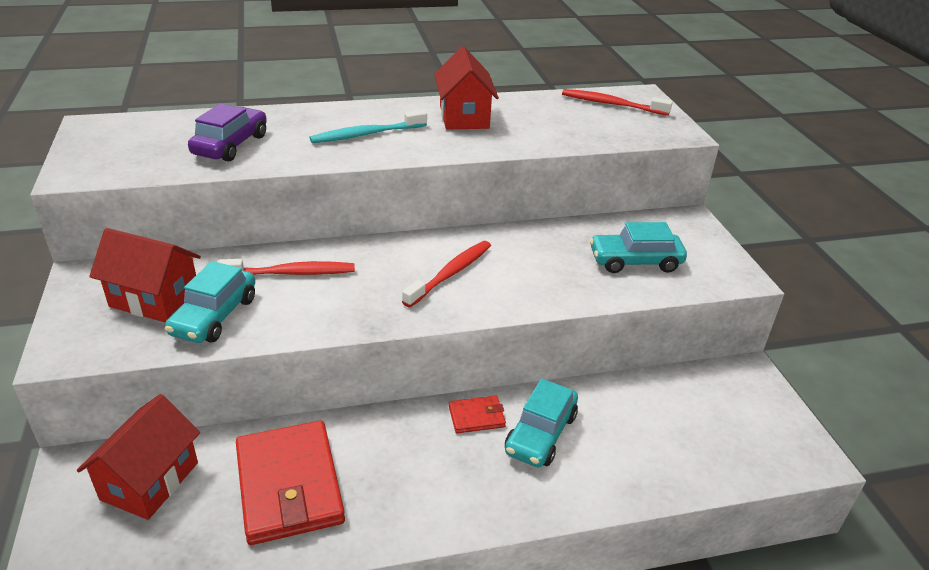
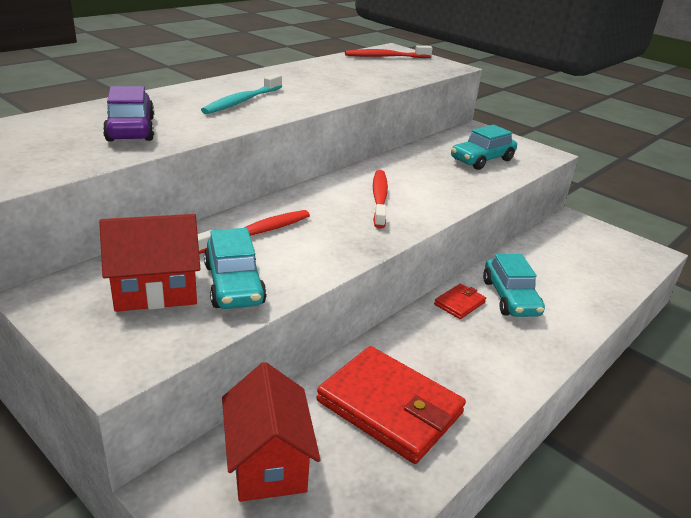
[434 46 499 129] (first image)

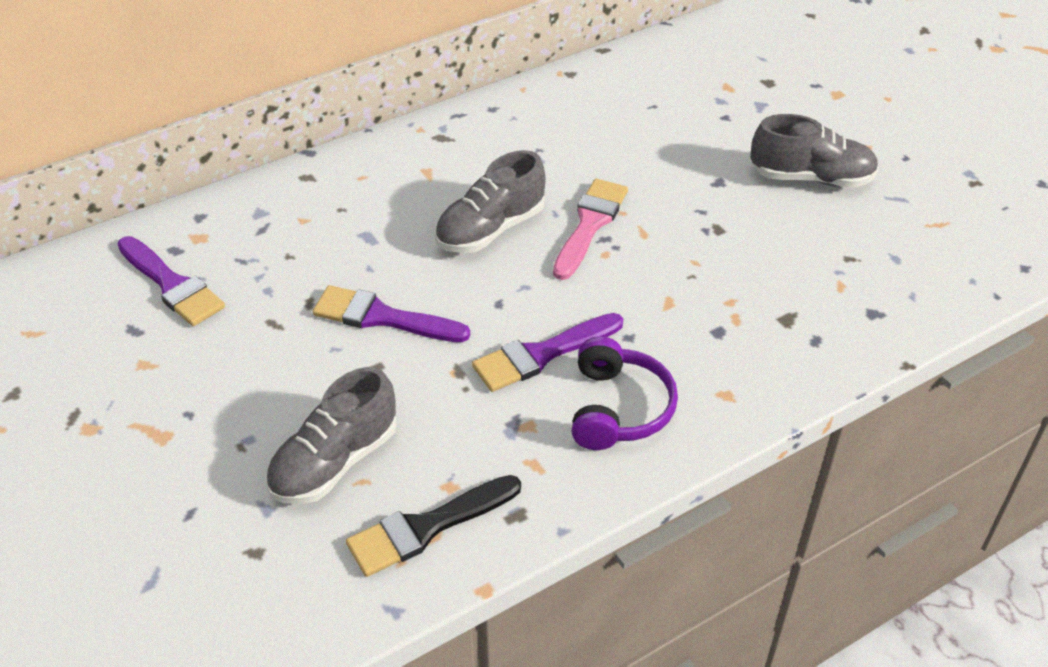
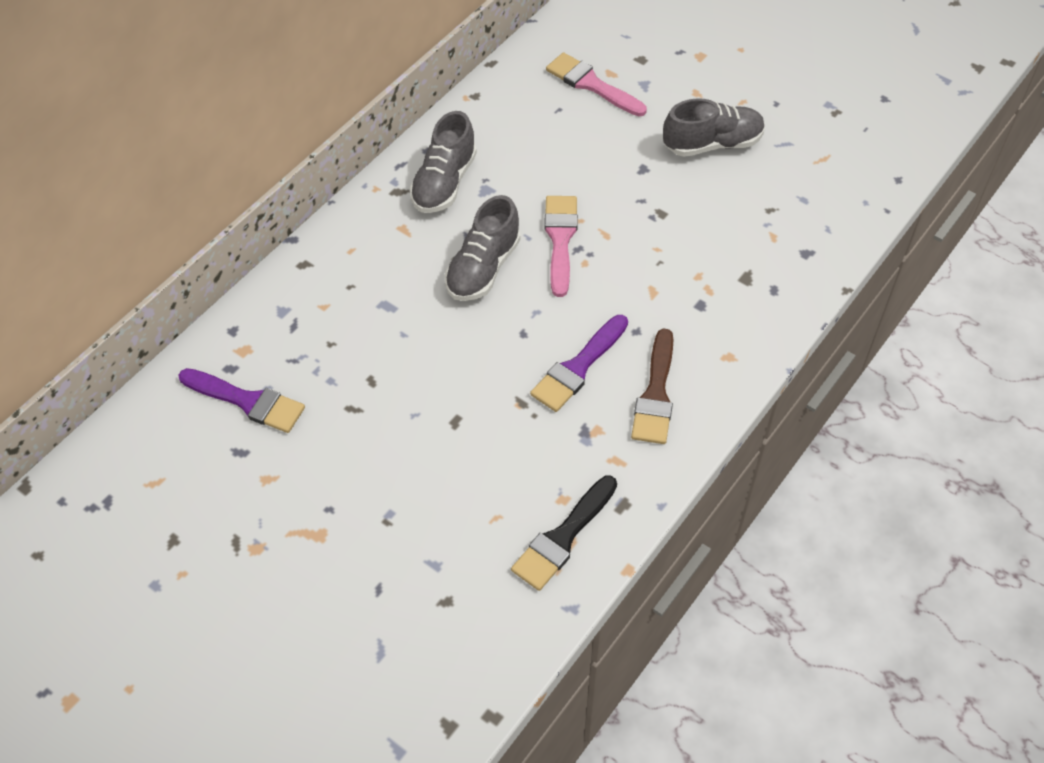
[313 285 470 342] (first image)
[546 52 647 116]
[409 111 477 213]
[631 328 674 444]

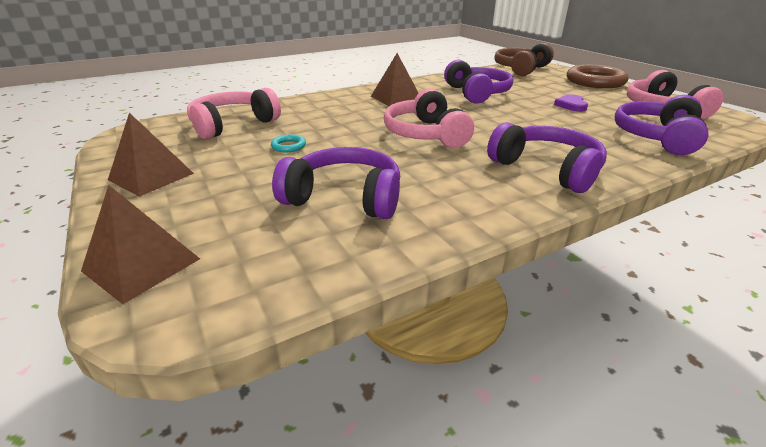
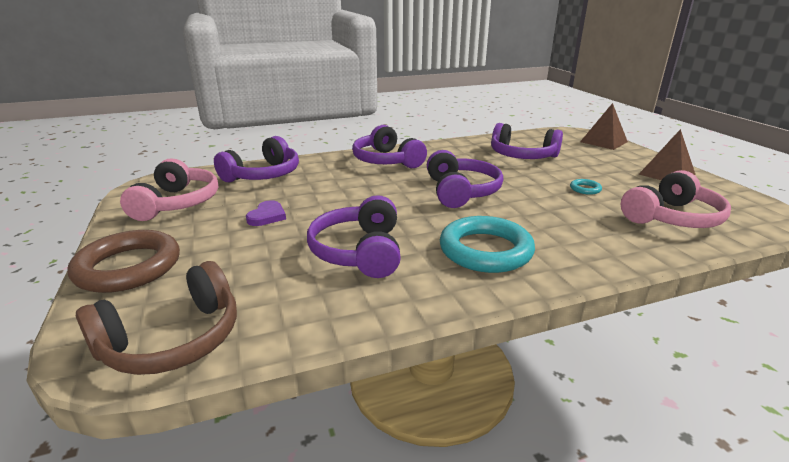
[440 216 535 273]
[427 150 503 208]

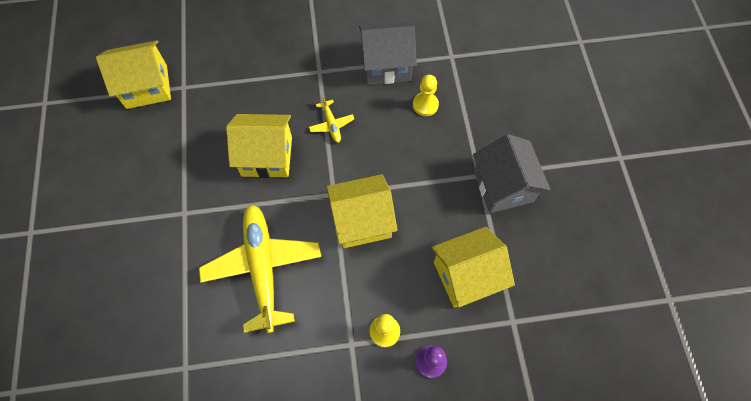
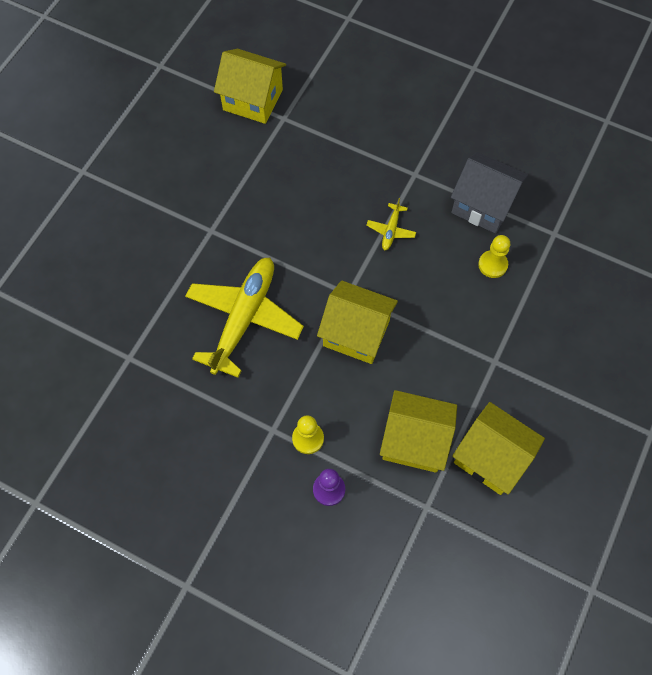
[473 134 551 213] (first image)
[452 402 545 495]

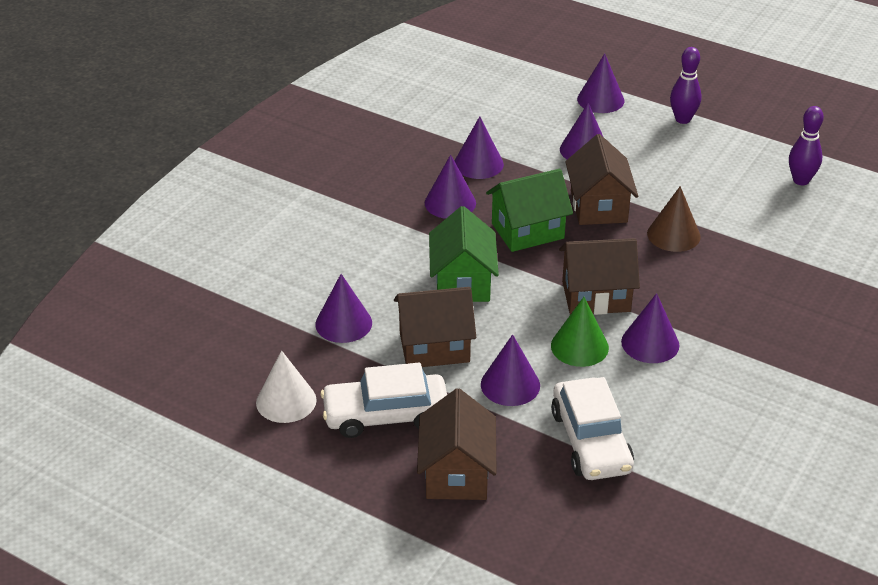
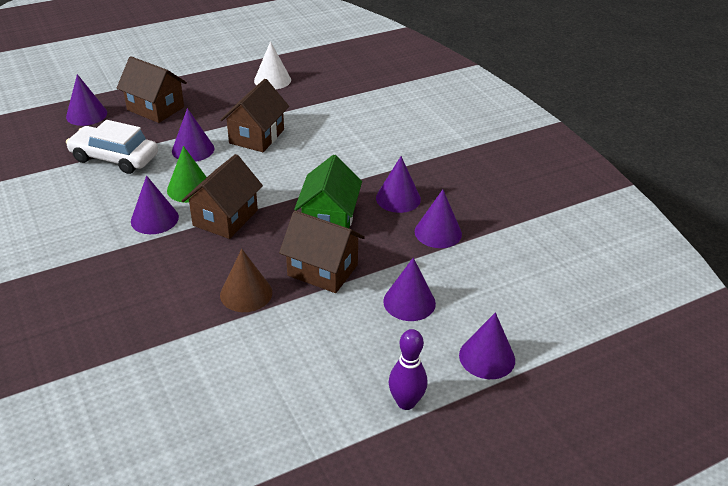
[320 363 447 438] (first image)
[429 206 499 302] (first image)
[789 106 824 185] (first image)
[66 74 107 126]

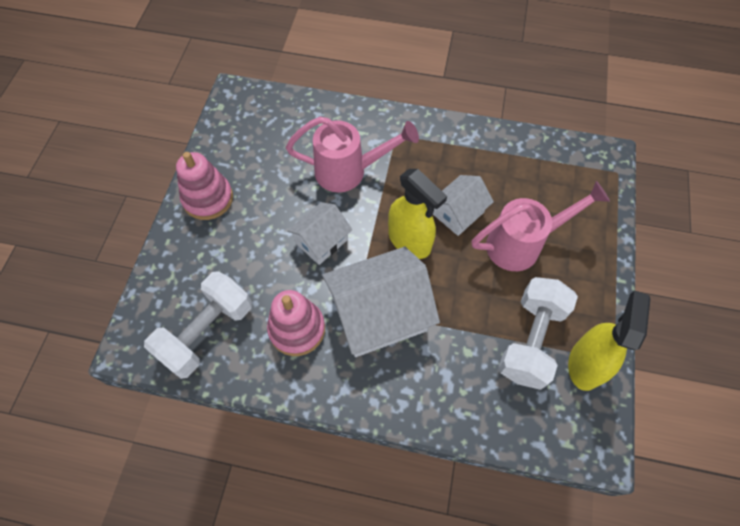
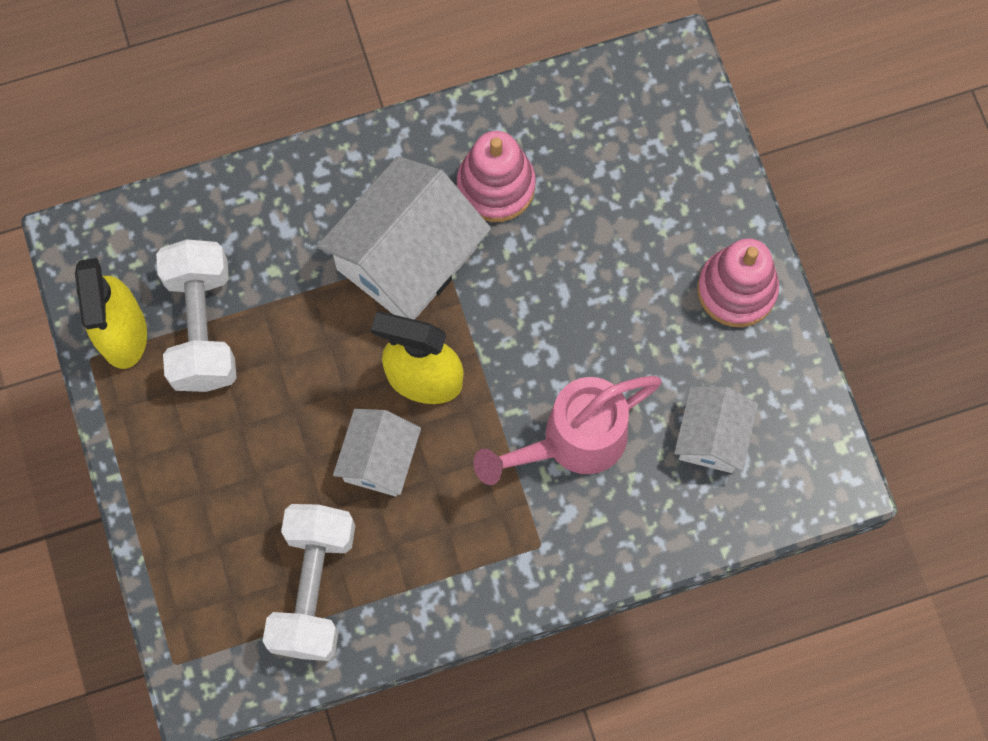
[472 181 610 271] (first image)
[263 504 355 661]
[674 387 758 473]

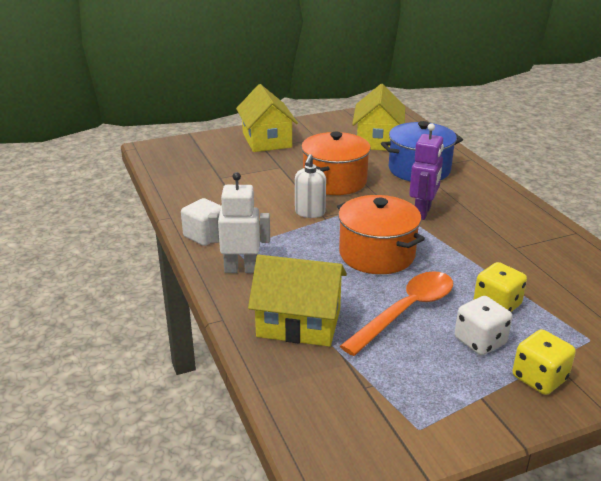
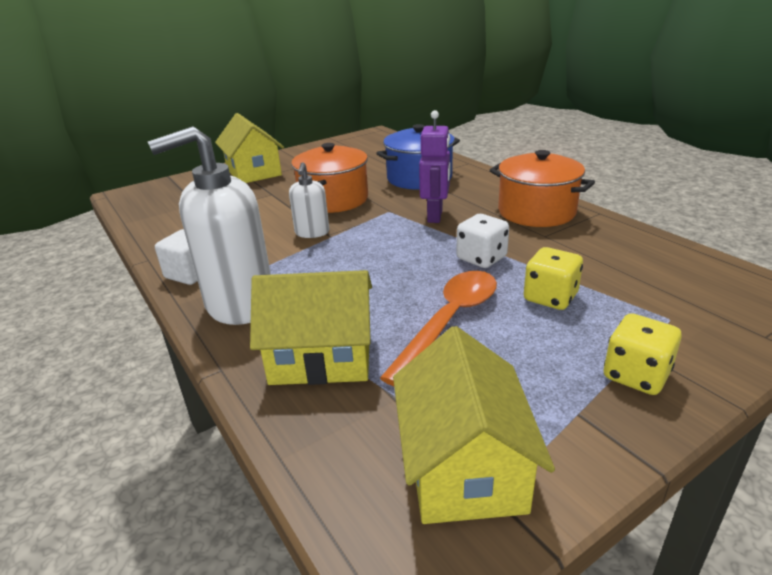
[490 150 595 227]
[393 326 555 524]
[456 214 509 268]
[148 126 271 325]

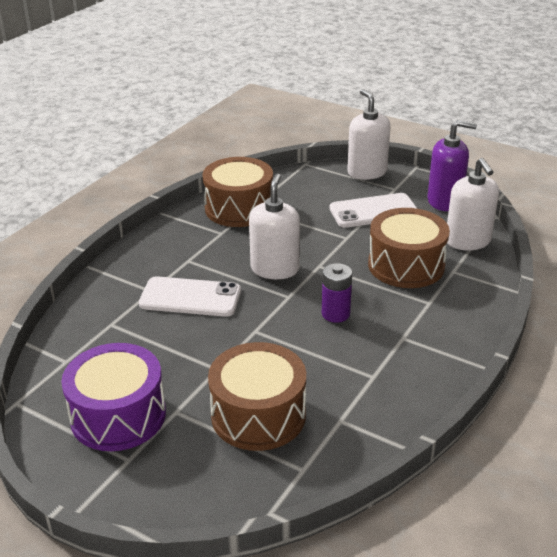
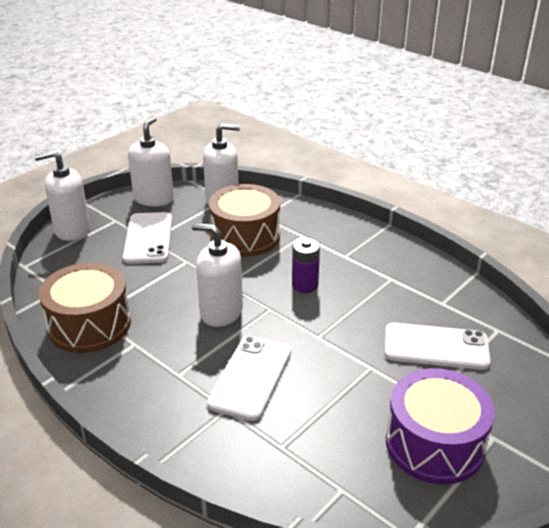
[384 323 491 370]
[128 116 174 207]

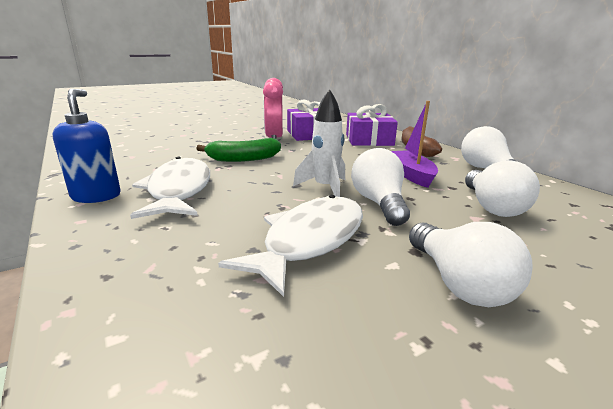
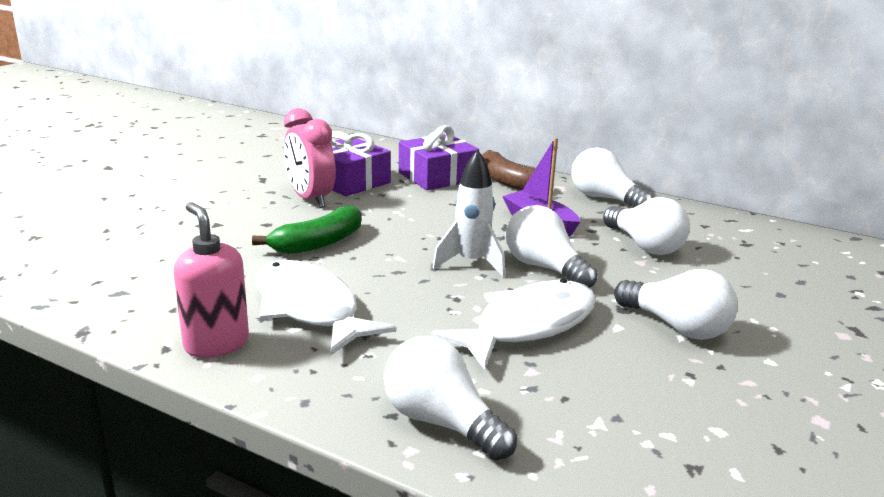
[384 336 517 460]
[174 202 249 358]
[431 279 596 370]

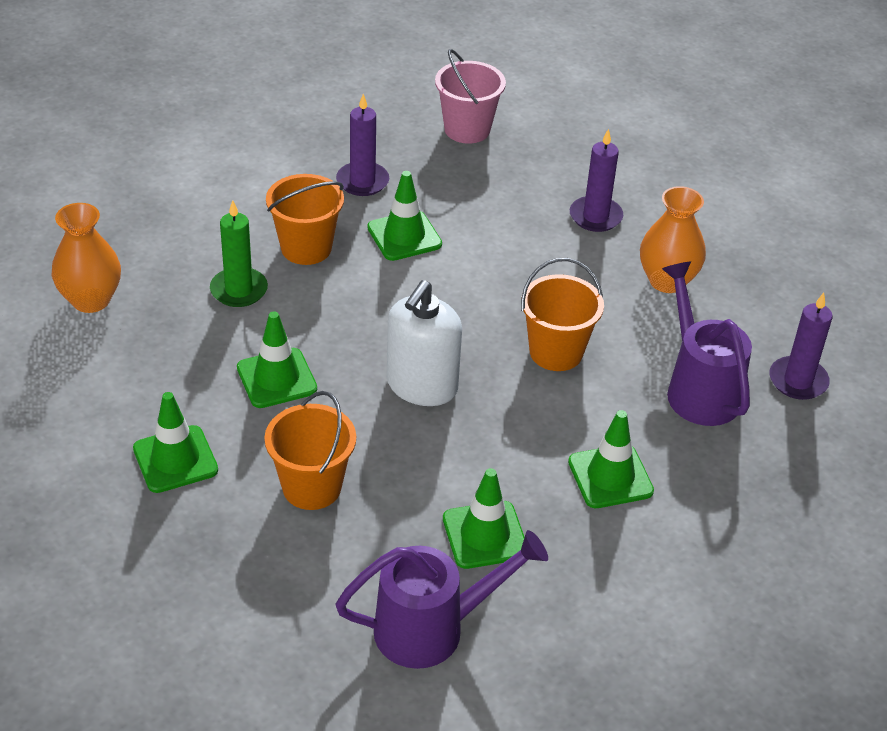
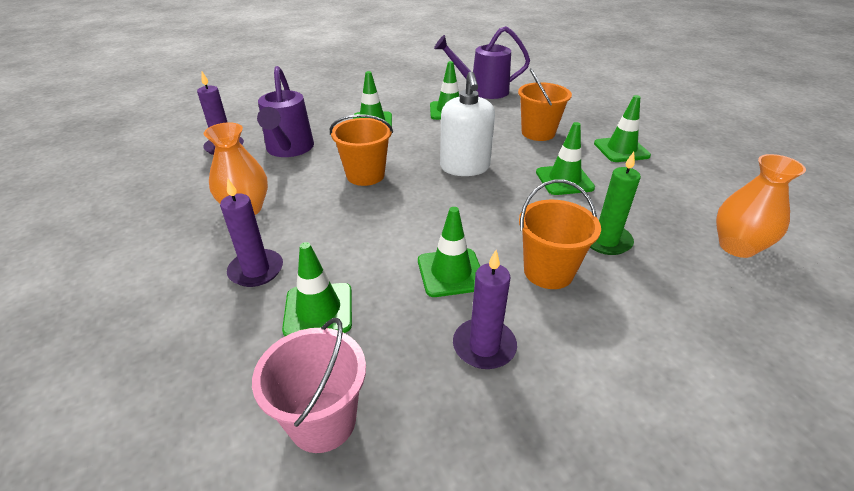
[282 242 352 336]
[440 72 495 176]

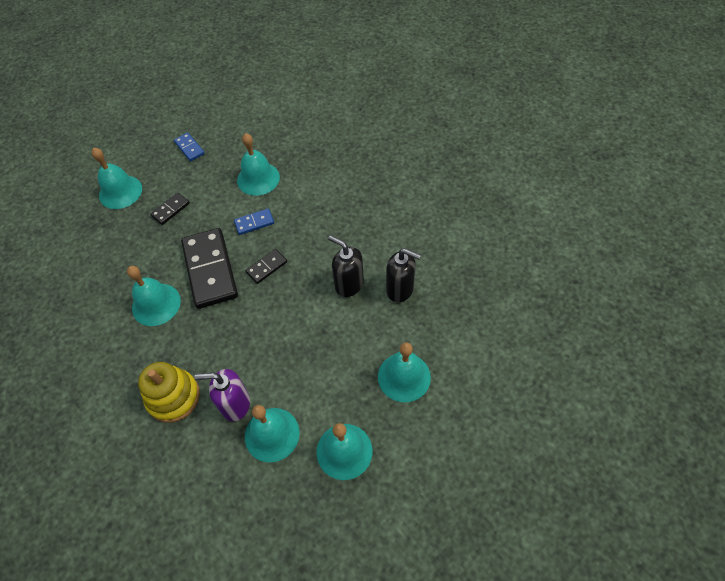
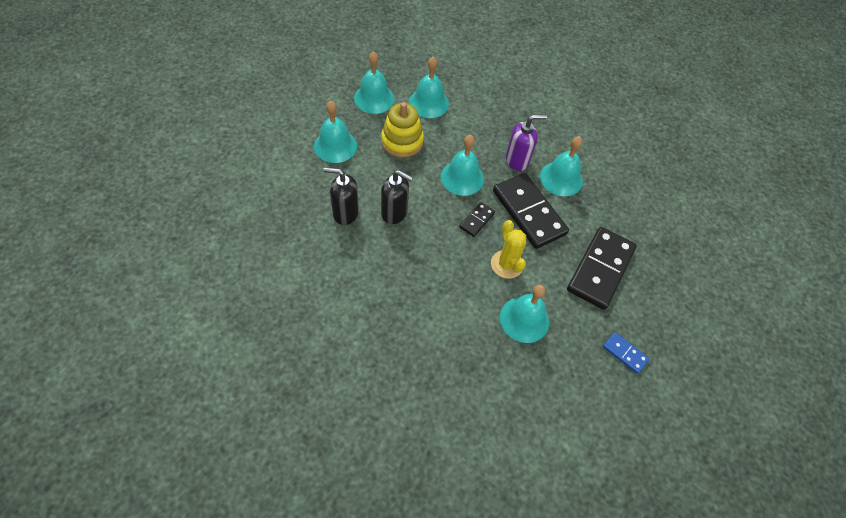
[441 135 484 196]
[381 102 424 158]
[506 115 547 171]
[491 220 526 279]
[567 227 637 310]

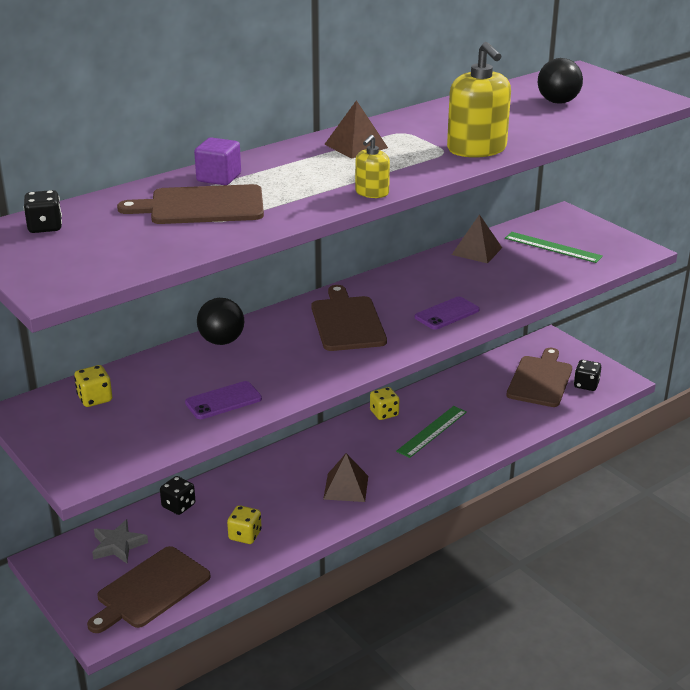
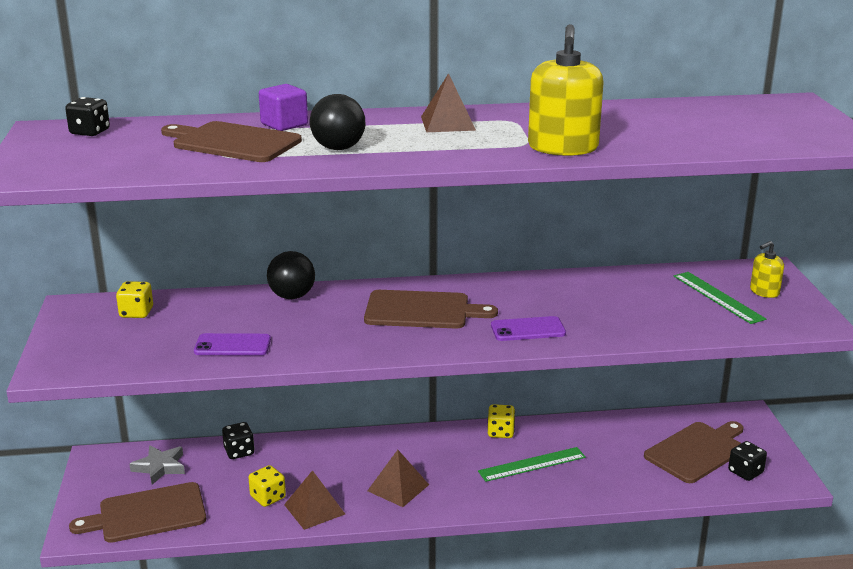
[750 241 784 298]
[284 470 345 530]
[310 94 365 150]
[364 290 498 329]

